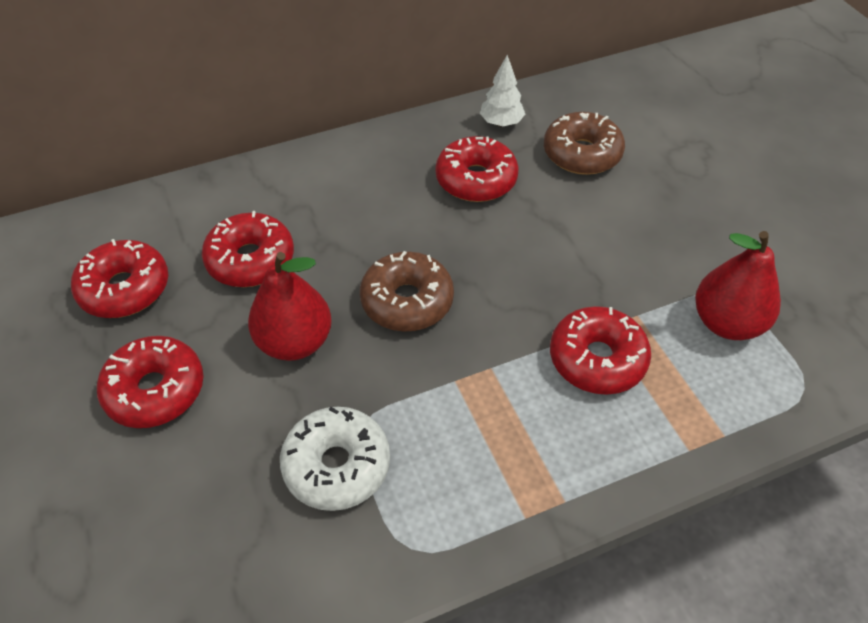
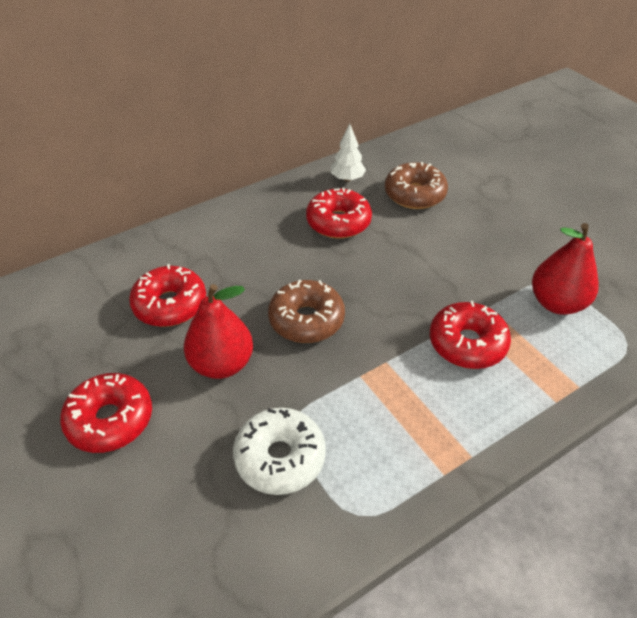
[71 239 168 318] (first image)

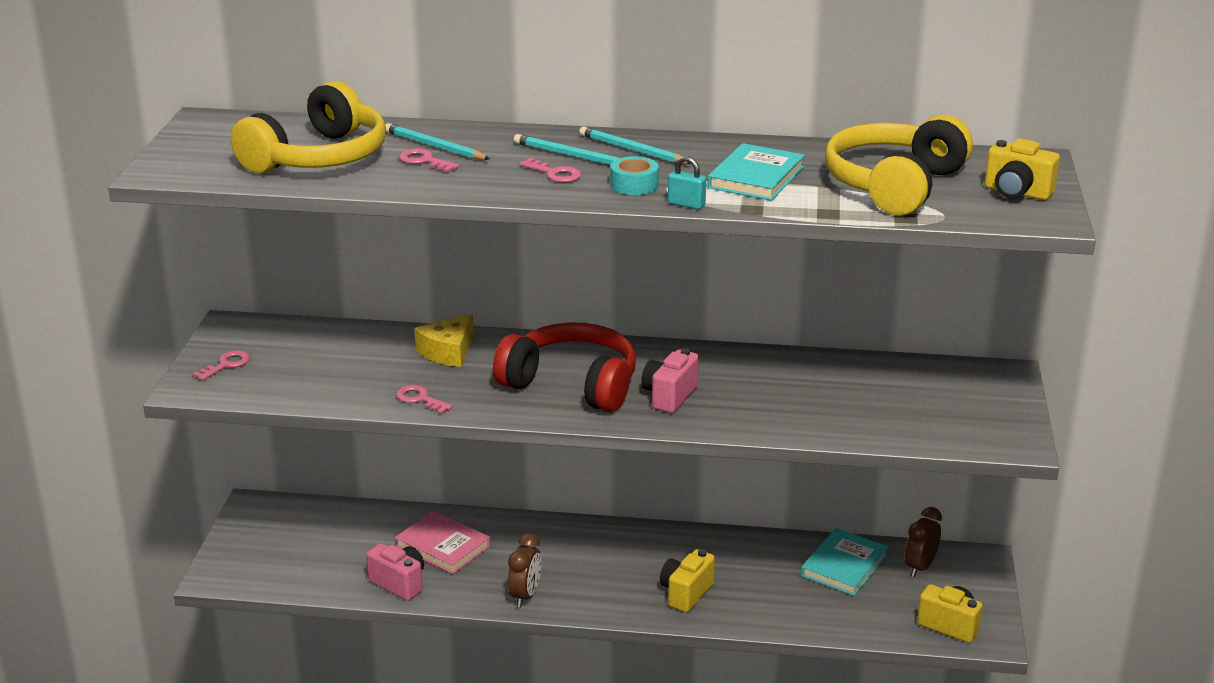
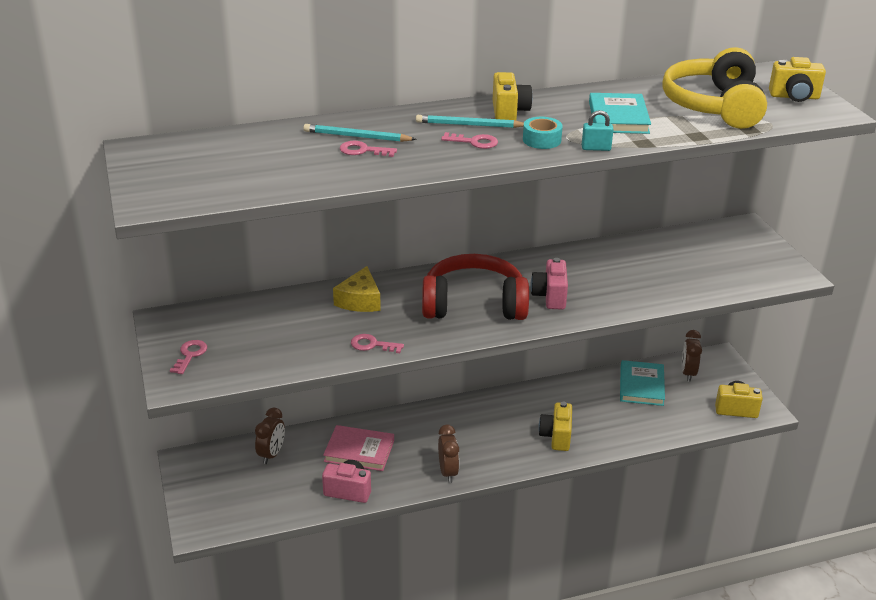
[231 81 386 174] (first image)
[255 408 285 464]
[493 72 533 120]

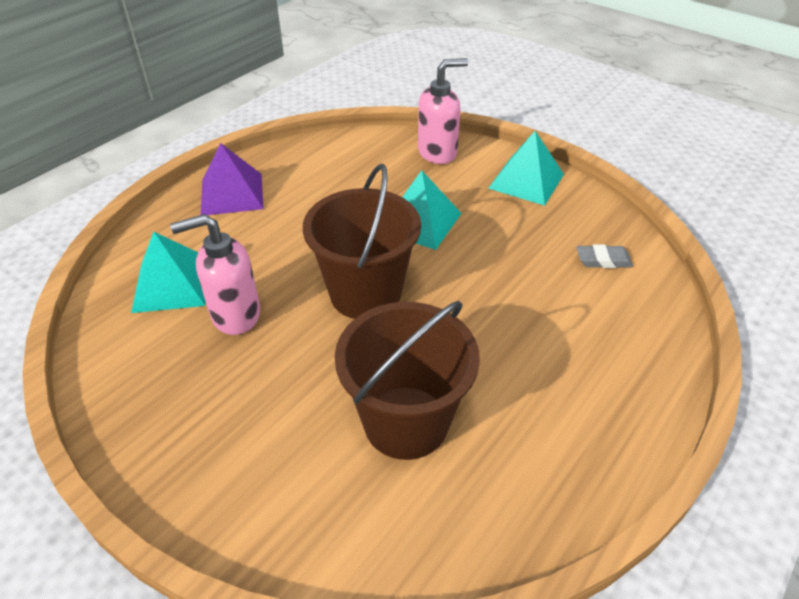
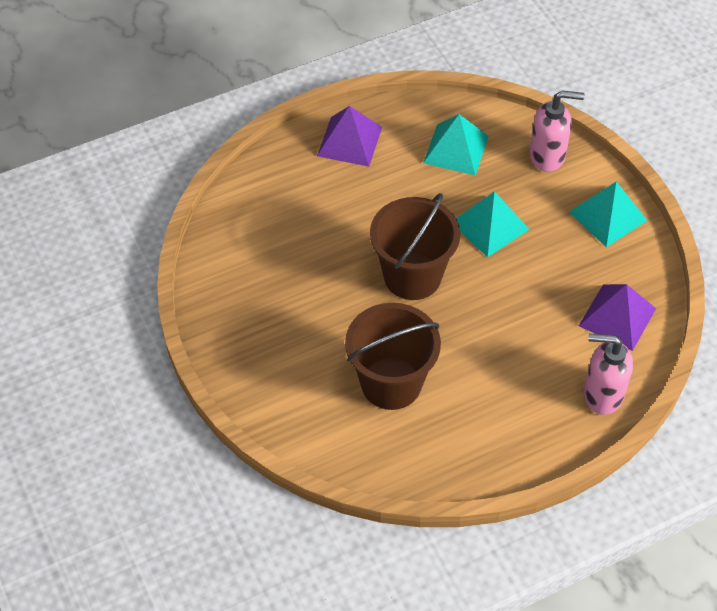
[423 114 489 176]
[584 333 633 415]
[579 284 656 351]

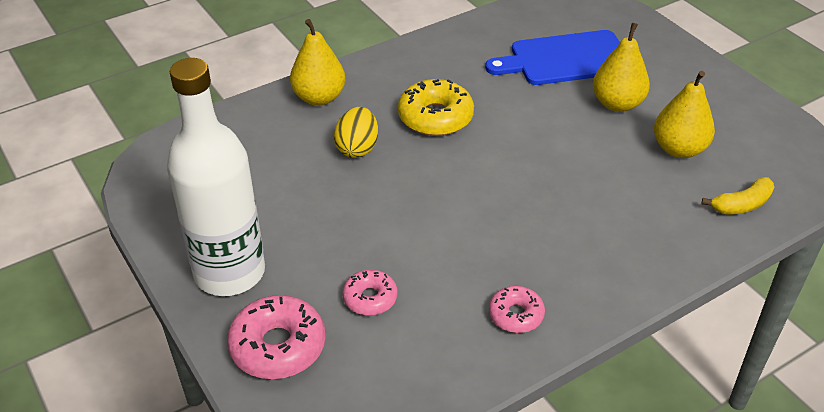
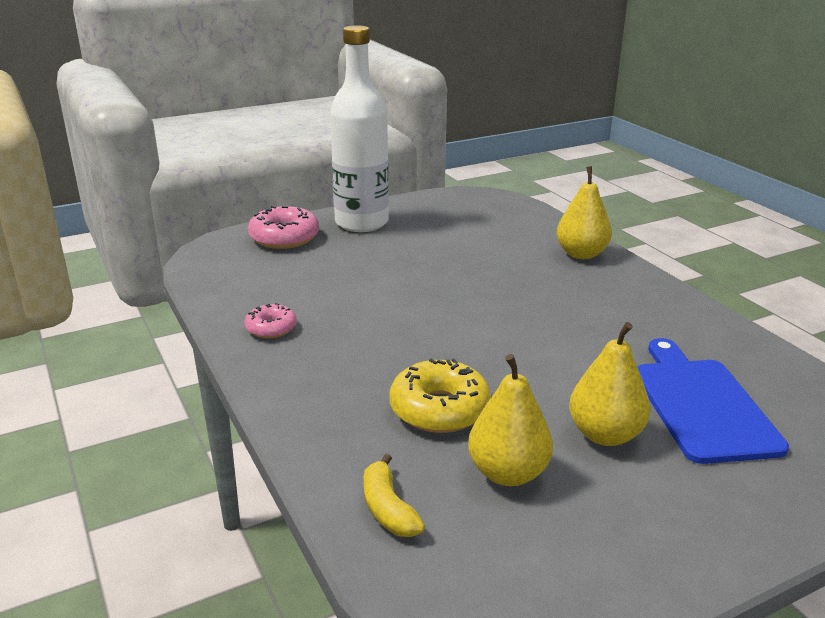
[334 107 378 158] (first image)
[343 270 397 316] (first image)
[390 358 491 433]

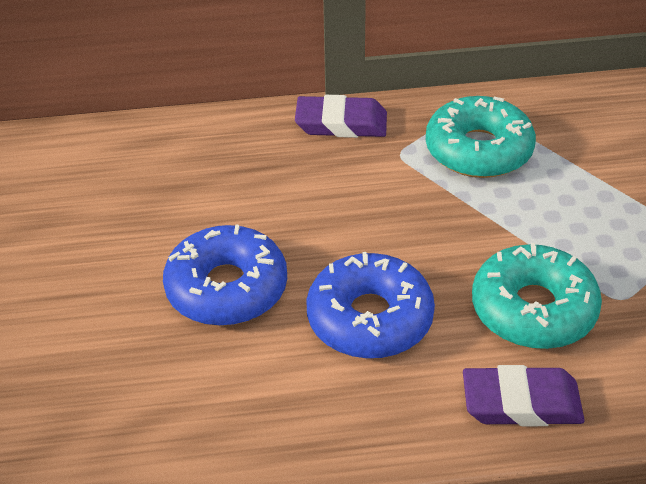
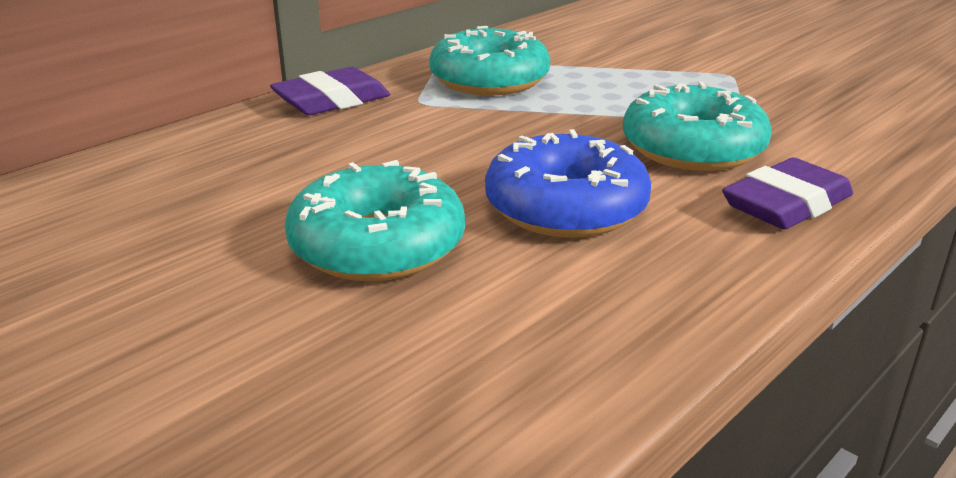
[285 160 465 281]

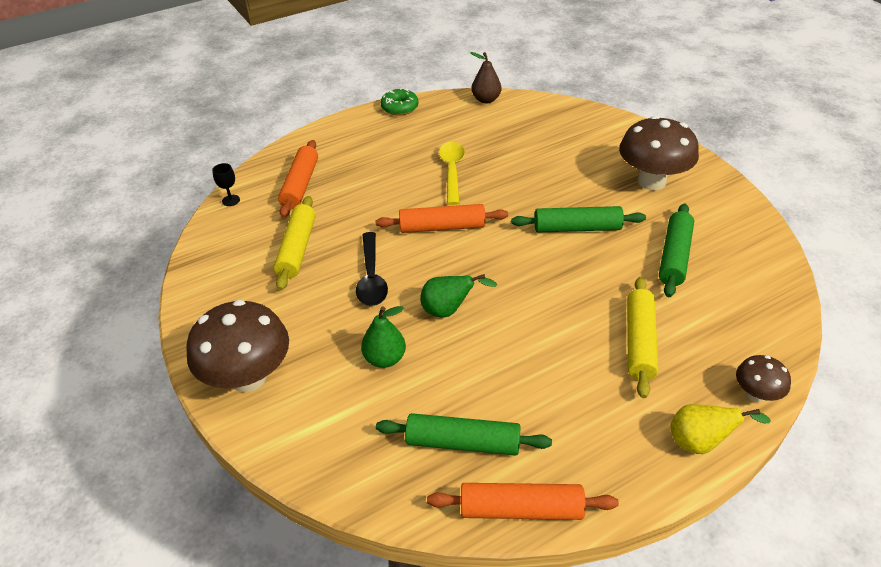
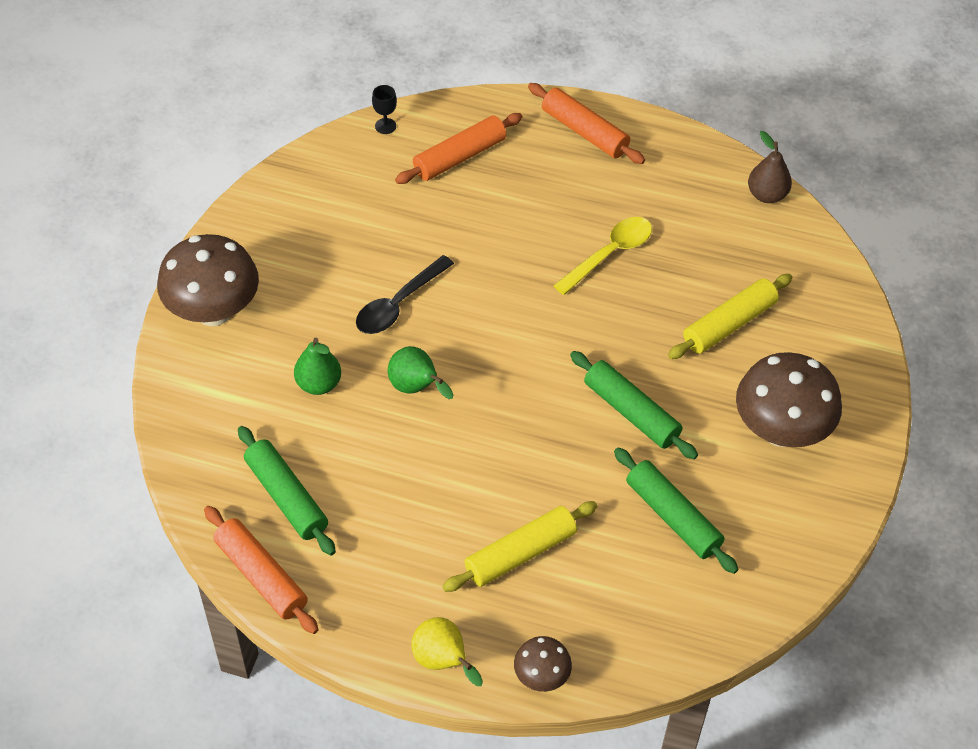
[380 88 419 116] (first image)
[668 274 792 359]
[528 83 645 164]
[614 447 739 574]

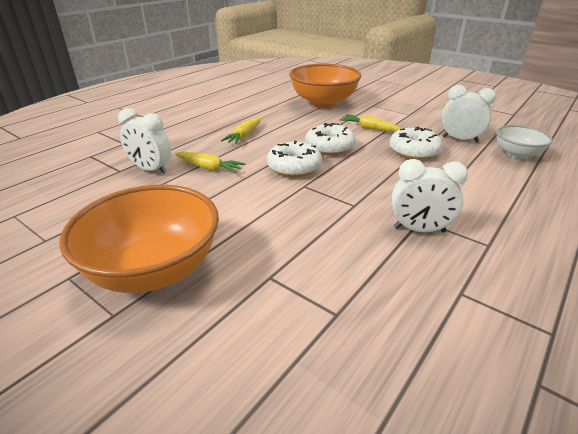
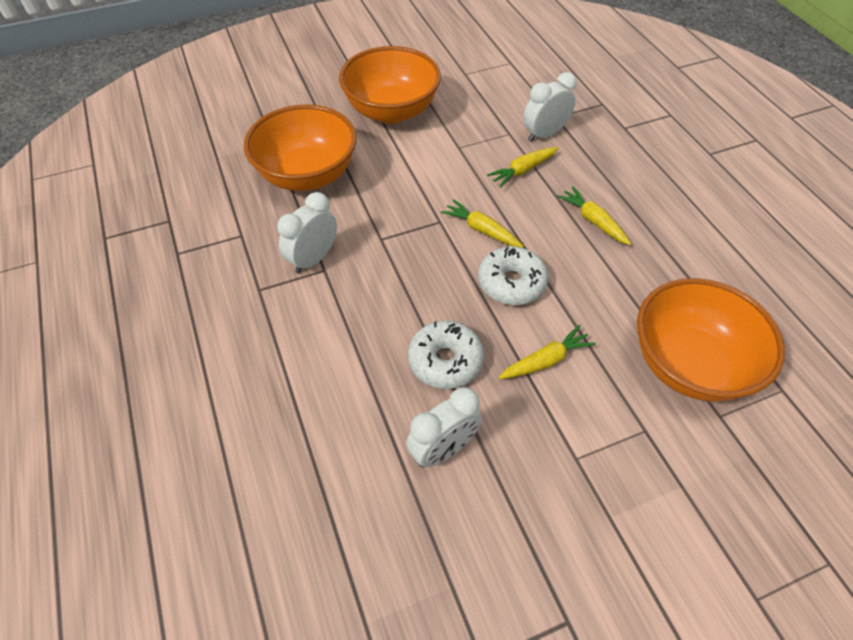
[496 125 553 159] (first image)
[244 104 357 191]
[441 199 524 248]

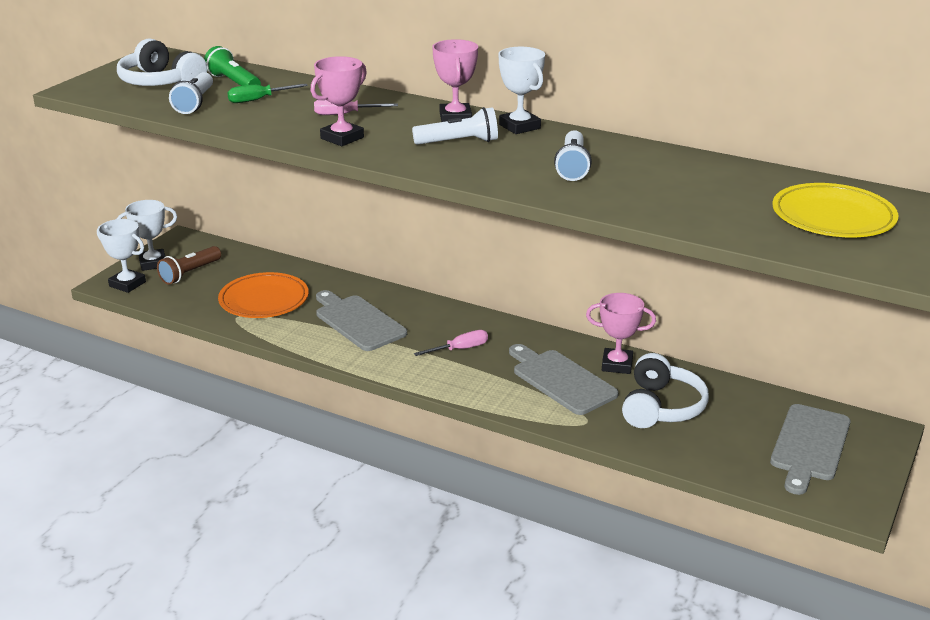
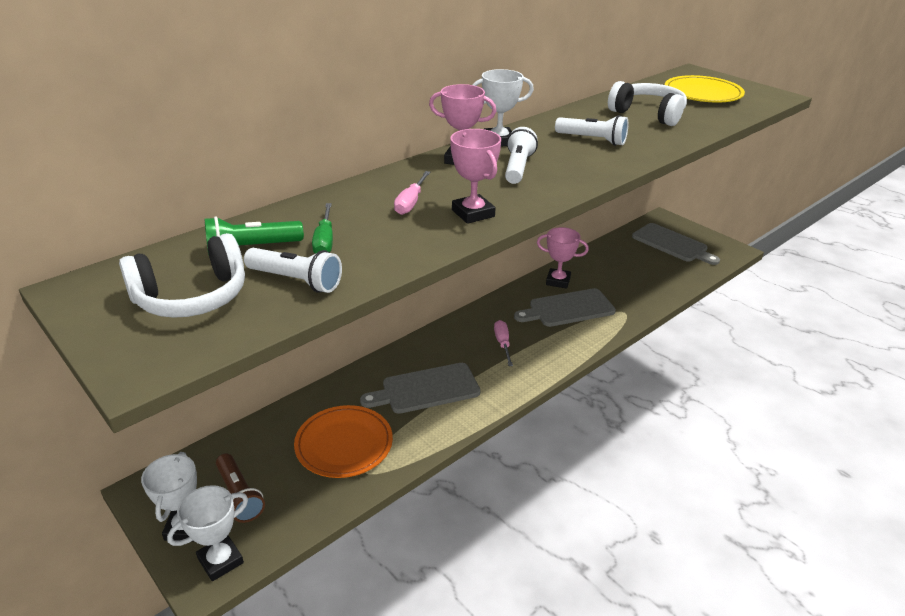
[608 81 687 126]
[537 227 589 289]

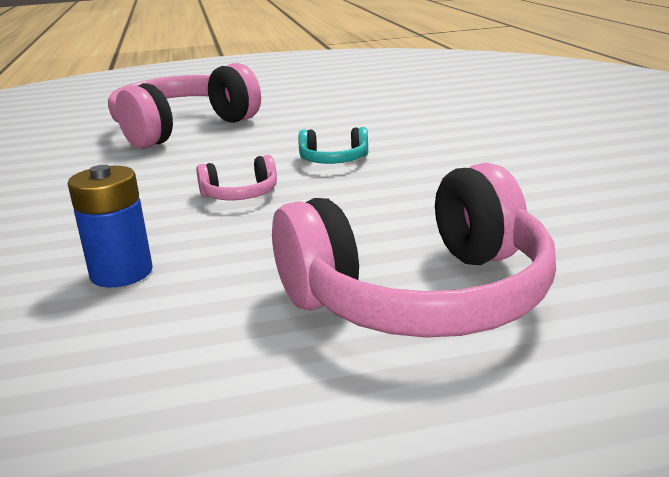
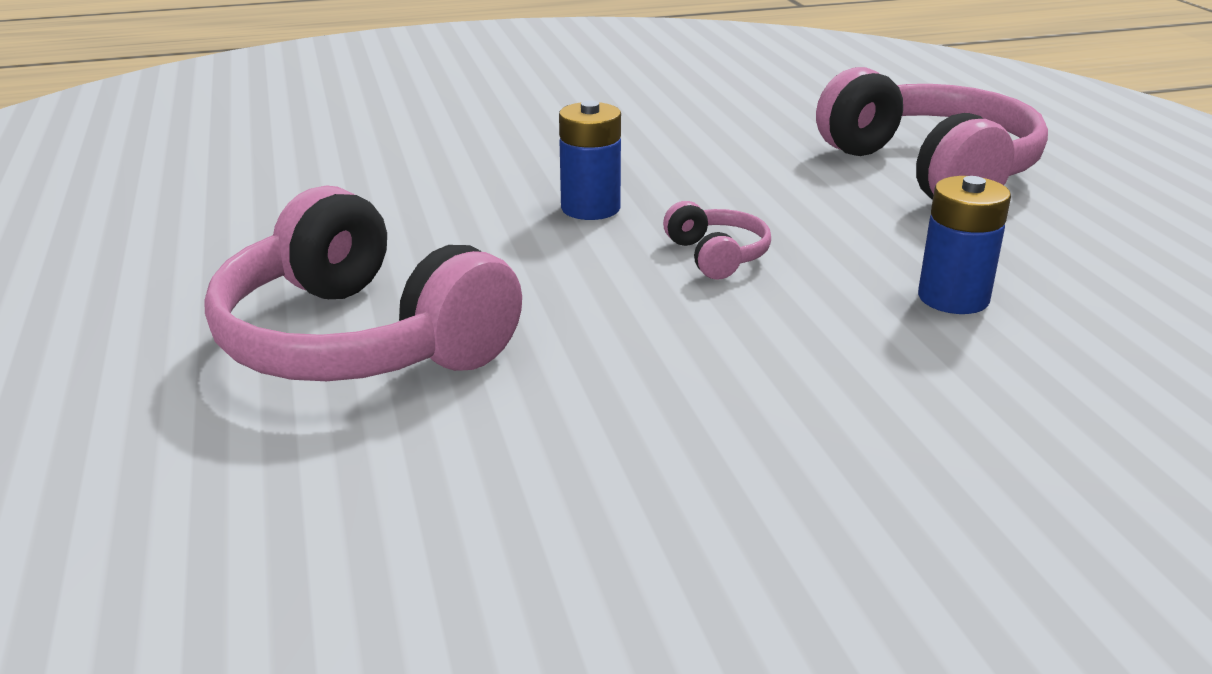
[559 101 621 220]

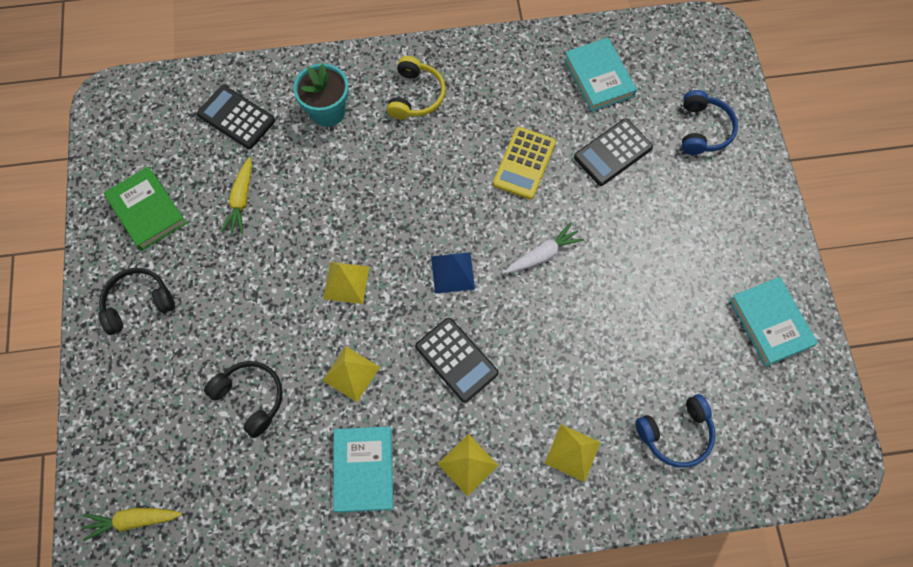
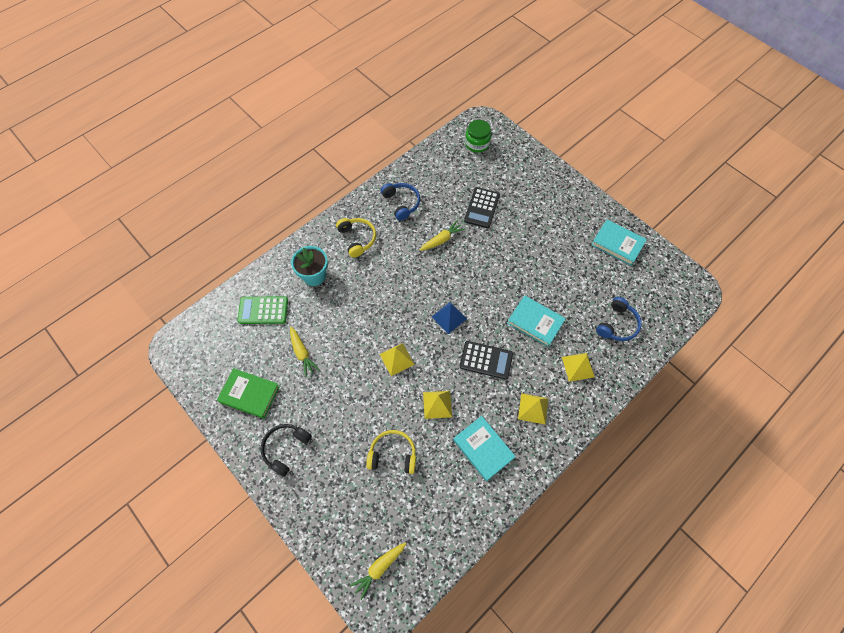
[505 222 584 273] (first image)
[465 120 491 153]
[507 295 566 347]
[381 183 420 221]
[420 220 465 251]
[237 296 288 324]
[366 430 416 474]

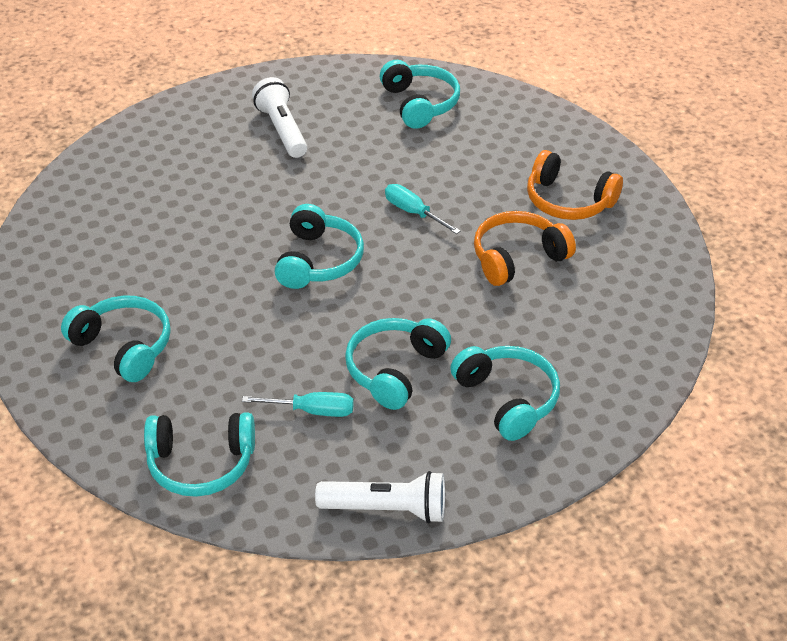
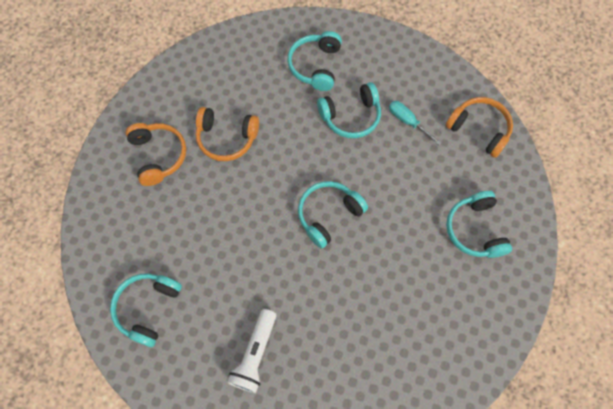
[315 471 445 524] (first image)
[385 184 461 234] (first image)
[445 97 513 158]

